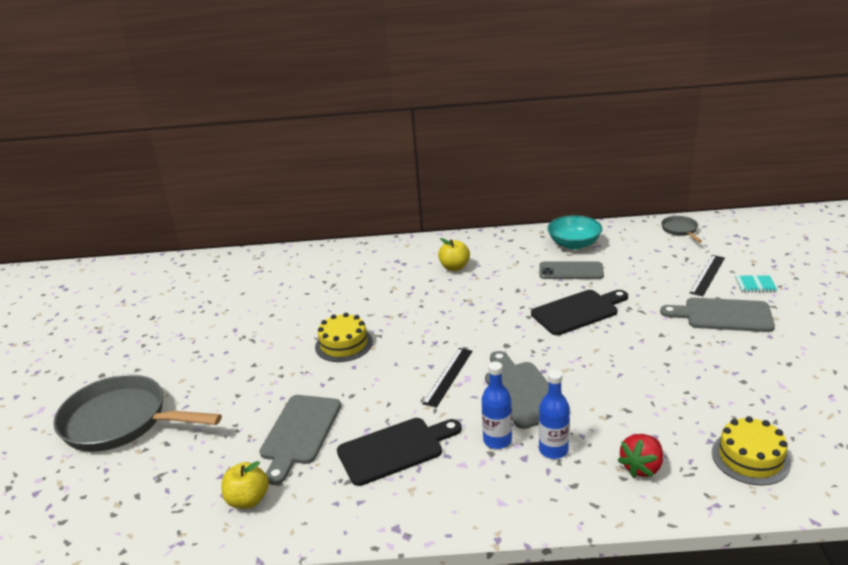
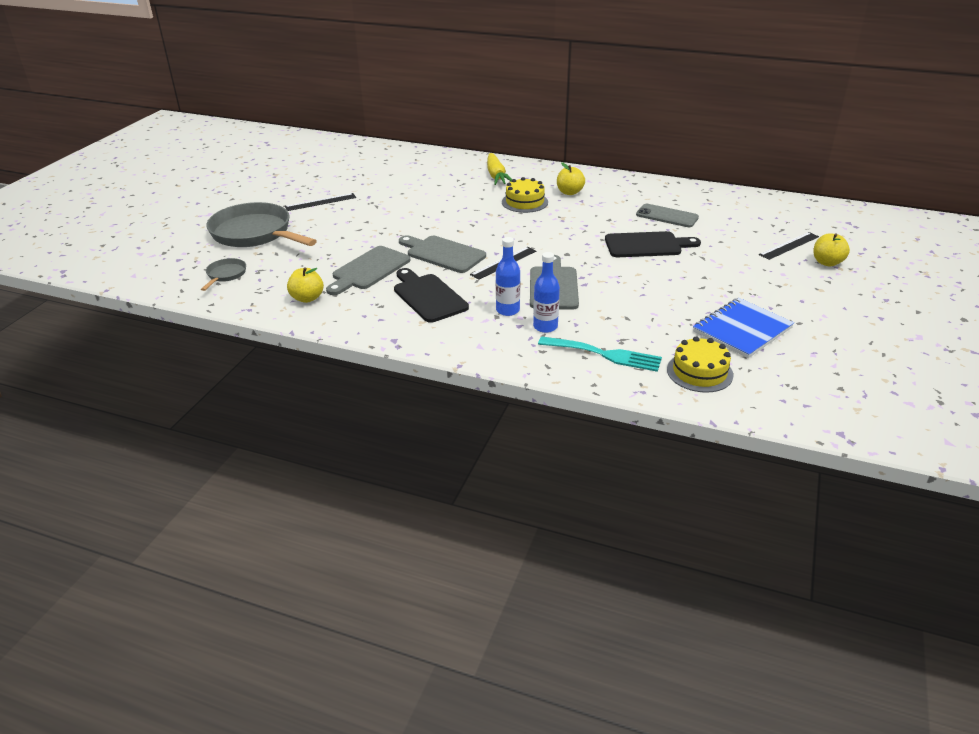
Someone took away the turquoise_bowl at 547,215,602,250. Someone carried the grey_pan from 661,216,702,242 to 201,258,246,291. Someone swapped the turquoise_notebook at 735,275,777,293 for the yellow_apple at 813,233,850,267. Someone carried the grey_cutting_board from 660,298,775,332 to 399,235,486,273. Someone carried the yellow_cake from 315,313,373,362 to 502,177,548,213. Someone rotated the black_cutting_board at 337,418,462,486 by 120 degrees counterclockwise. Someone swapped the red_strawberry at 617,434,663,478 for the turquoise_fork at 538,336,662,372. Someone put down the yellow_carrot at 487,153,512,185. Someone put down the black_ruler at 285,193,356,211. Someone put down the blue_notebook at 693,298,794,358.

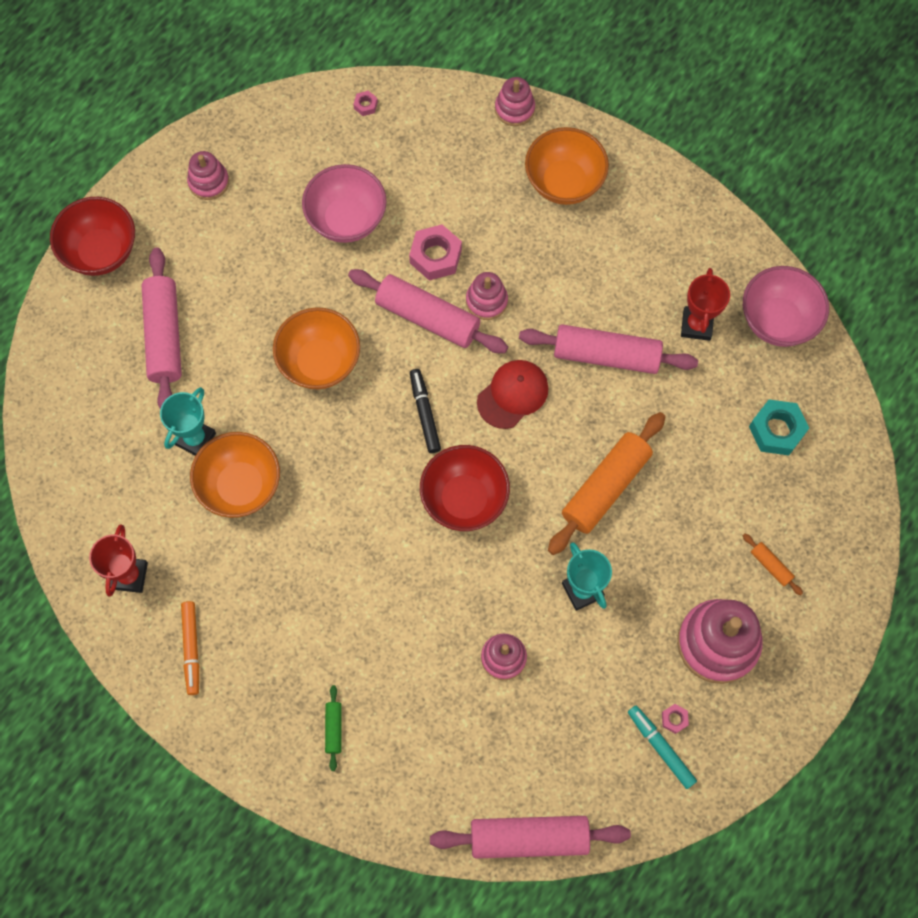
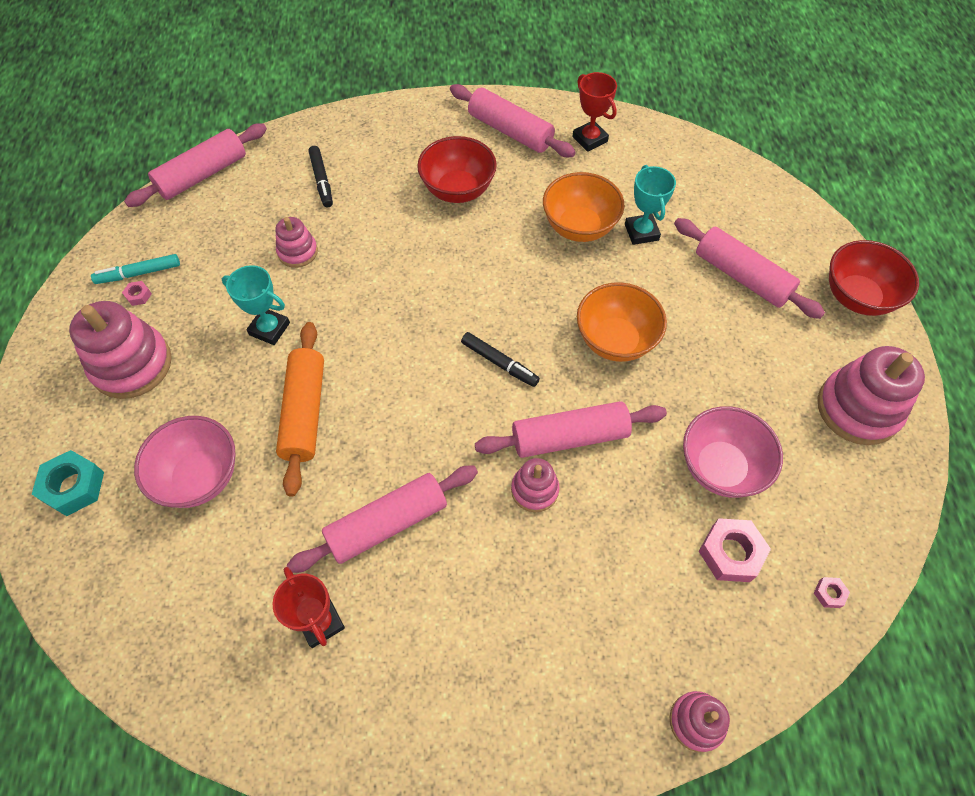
Someone took away the orange_bowl at 525,127,609,205. Someone scaled the pink_stacking_toy at 187,151,229,200 by 1.81. Someone carried the pink_nut from 409,225,462,280 to 699,518,771,582. Someone carried the pink_bowl from 743,266,829,347 to 134,416,236,508. Someone took away the red_cap at 477,360,549,429. Someone carried the turquoise_nut from 749,399,809,455 to 32,450,104,516. Someone carried the red_bowl from 420,445,510,531 to 417,136,497,203. Someone took away the orange_rolling_pin at 743,533,803,596. Someone swapped the orange_marker at 181,601,199,695 for the pink_rolling_pin at 450,84,576,157. Someone took away the green_rolling_pin at 325,685,342,771. Someone rotated the turquoise_marker at 628,706,697,789 by 150 degrees clockwise. Someone put down the black_marker at 309,146,333,207.

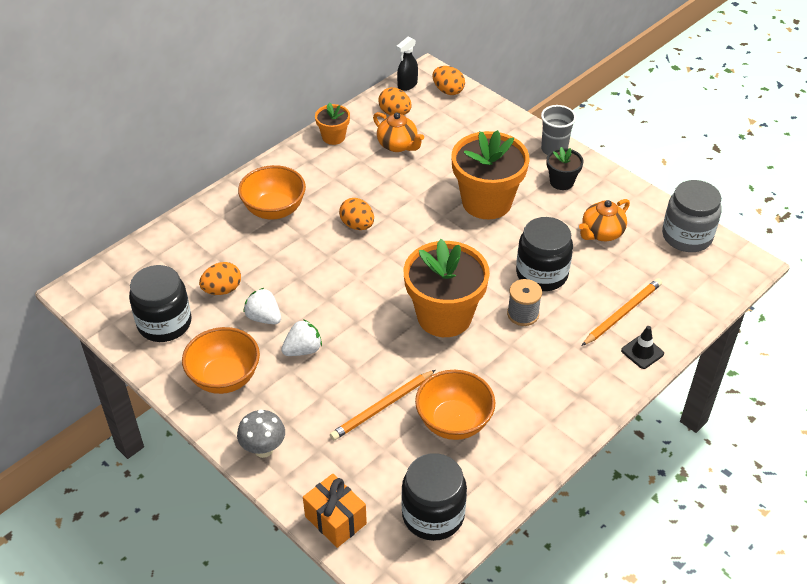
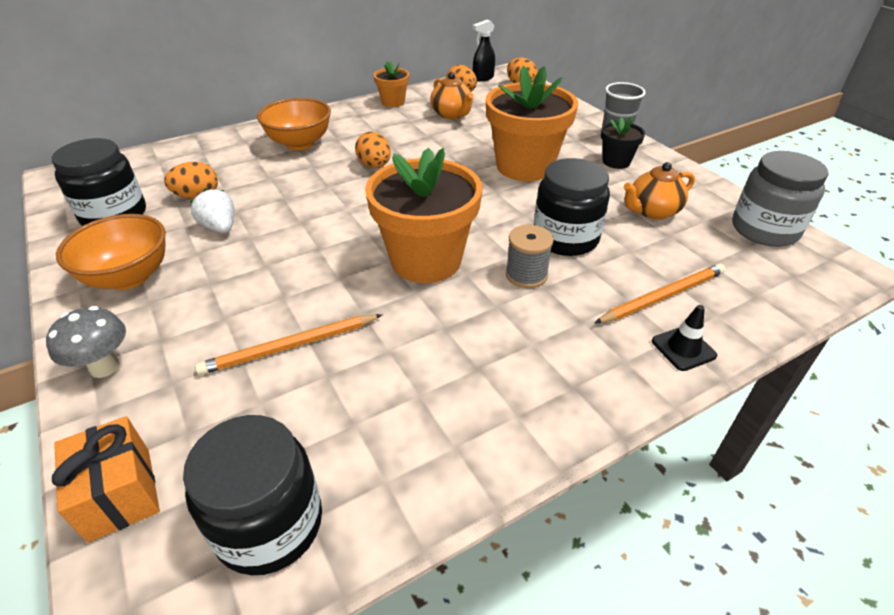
Someone took away the white_strawberry at 281,319,322,356. Someone took away the orange_bowl at 415,370,495,440.

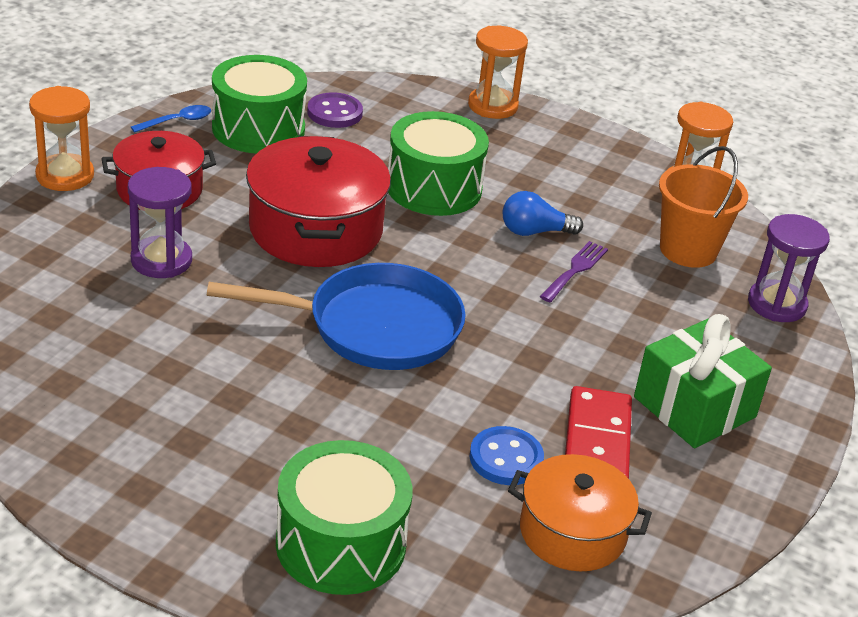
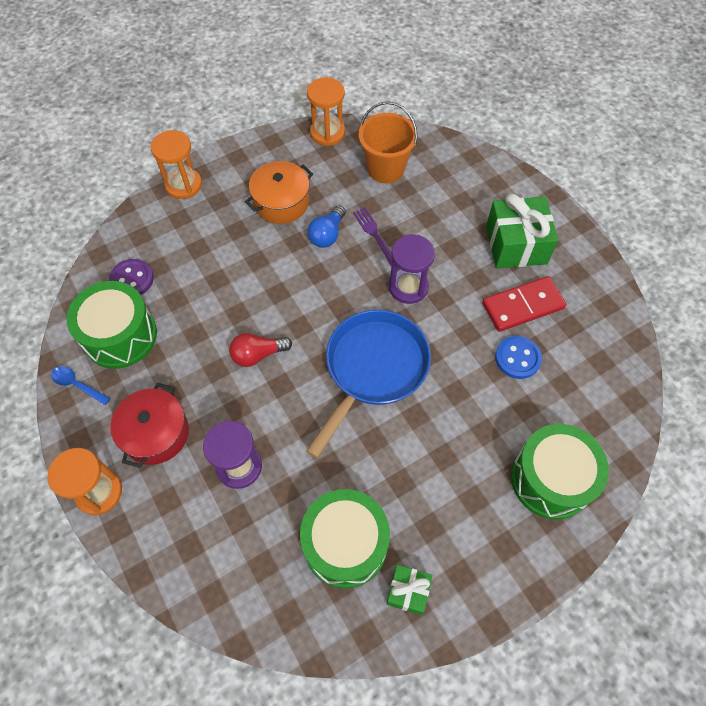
Someone rotated the blue_spoon at 131,105,211,133 by 60 degrees counterclockwise. Someone carried the green_drum from 388,111,489,216 to 300,489,390,588. Someone swapped the red_pot at 246,136,391,267 for the red_light_bulb at 229,333,292,367. Someone carried the purple_hourglass from 748,214,830,322 to 389,234,435,304. Someone rotated the red_domino at 565,386,632,479 by 60 degrees counterclockwise. Someone carried the orange_pot from 508,454,652,571 to 245,161,313,224. Someone put down the green_gift at 387,565,432,615.

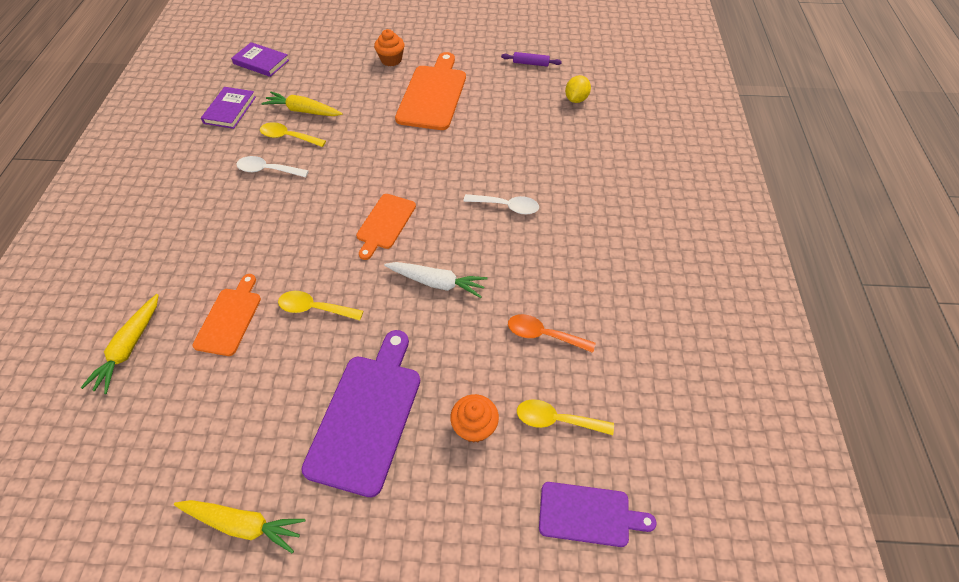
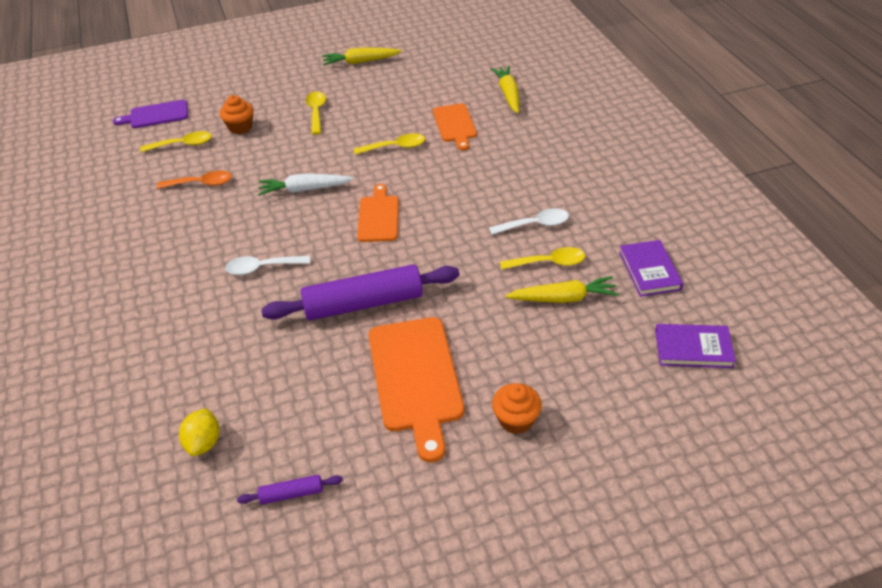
Someone swapped the purple_cutting_board at 302,330,420,497 for the yellow_spoon at 306,92,326,134. Someone put down the purple_rolling_pin at 261,265,460,321.

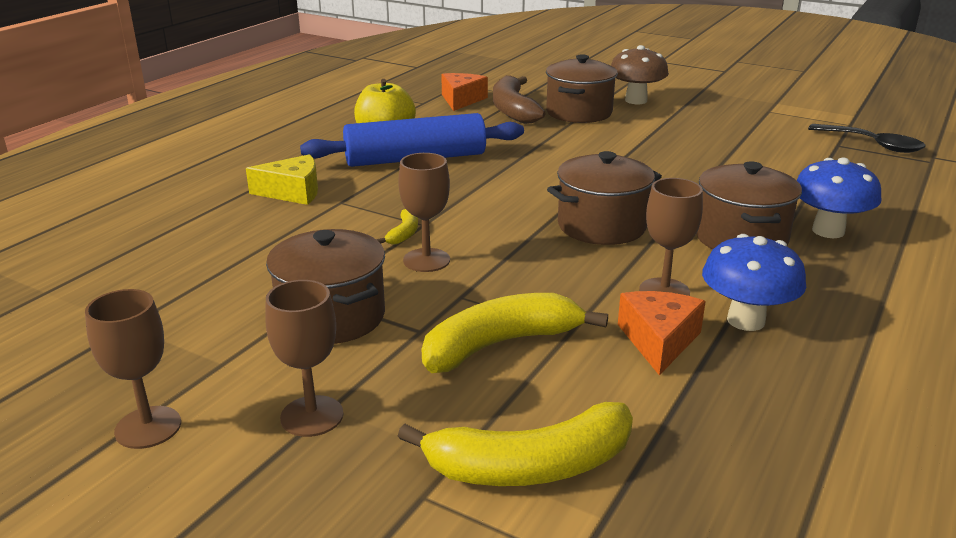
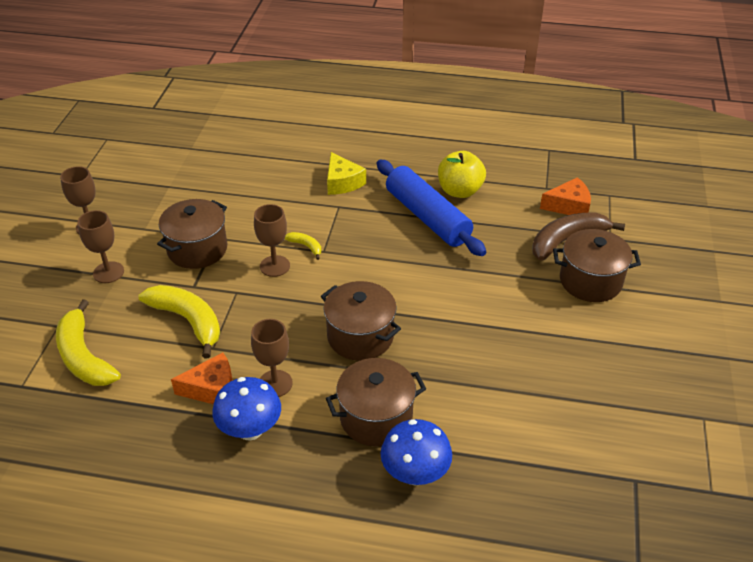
Someone took away the brown_mushroom at 611,45,669,104. Someone took away the black_spoon at 808,124,926,153. Someone rotated the yellow_banana at 377,209,418,245 by 135 degrees counterclockwise.

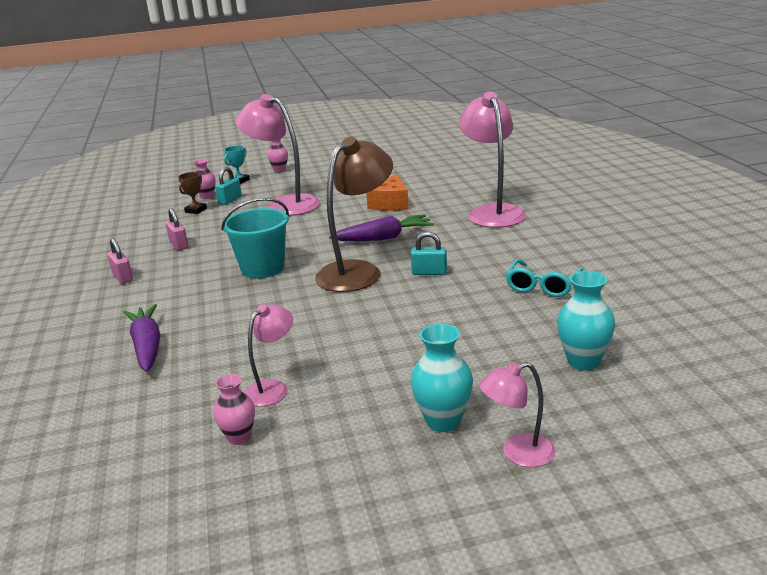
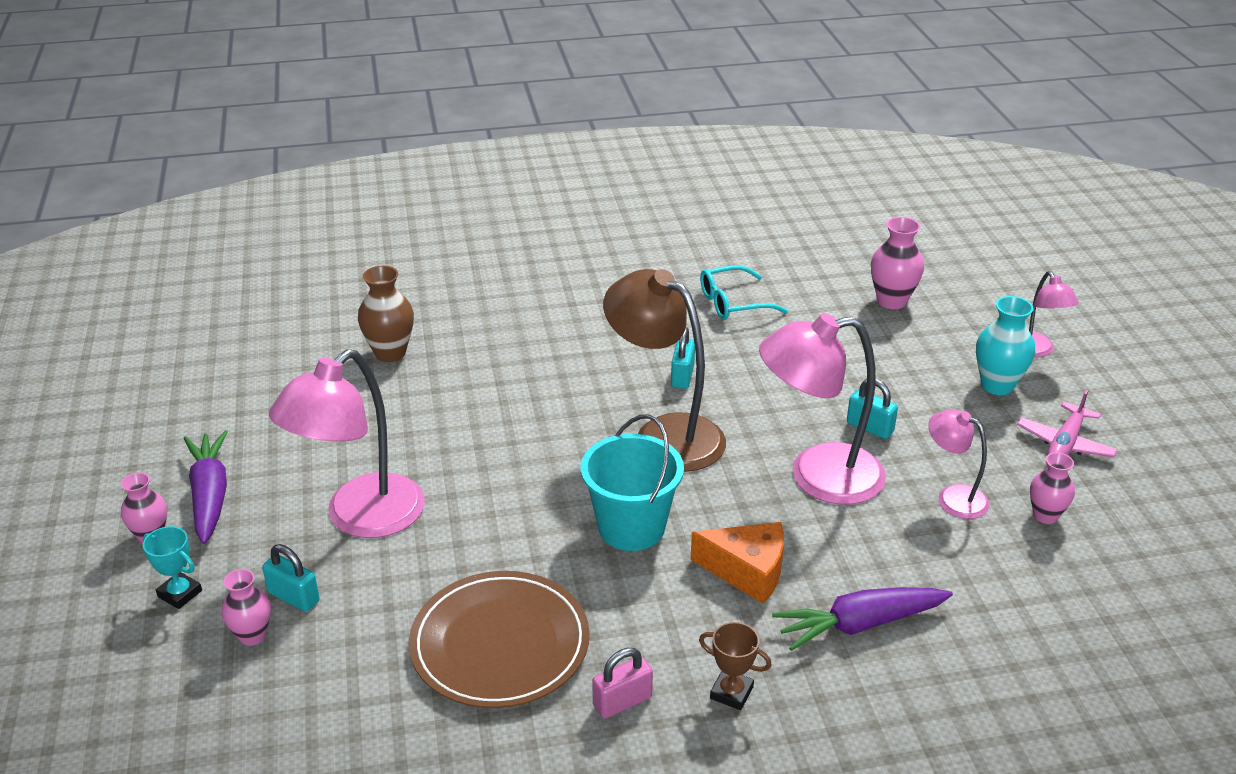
Someone carried the pink_lamp from 459,92,526,228 to 759,313,886,505. Someone carried the brown_trophy from 178,172,207,214 to 699,622,772,710. Someone carried the orange_cheese from 366,174,409,211 to 691,522,784,604. Someone swapped the pink_padlock at 166,208,188,250 for the brown_plate at 409,571,589,708. Someone carried the purple_carrot from 329,214,434,241 to 183,430,228,544. Someone rotated the turquoise_glasses at 506,259,583,297 by 135 degrees clockwise. Someone repainted the turquoise_vase at 557,271,615,370, which became the pink_vase at 871,217,924,309. Someone put down the brown_vase at 358,266,414,362. Someone put down the turquoise_padlock at 847,379,898,439. Someone put down the pink_plane at 1017,390,1118,457.

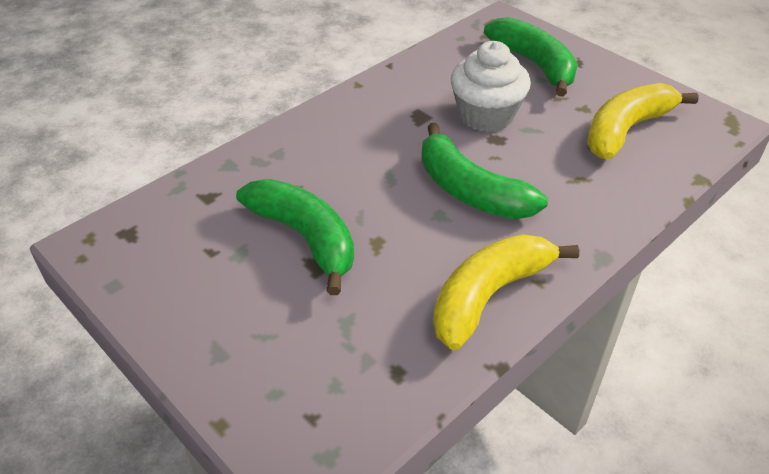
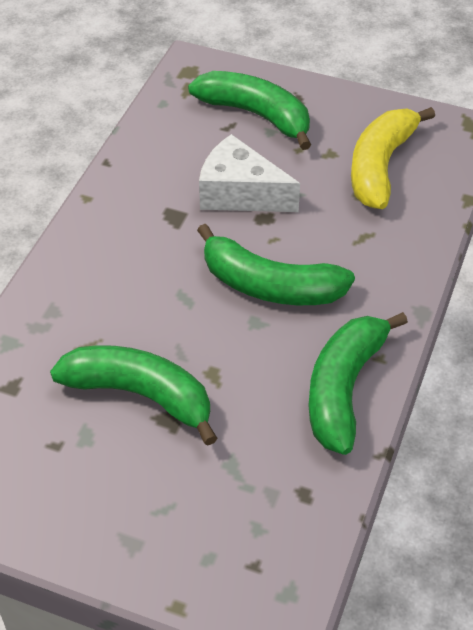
Someone swapped the white_cupcake at 451,41,531,132 for the white_cheese at 199,134,300,212. Someone repainted the yellow_banana at 433,234,579,350, which became the green_banana at 309,312,408,455.

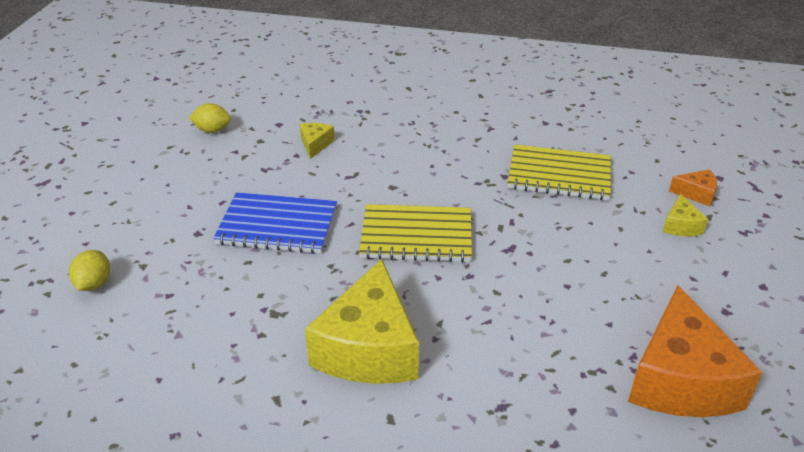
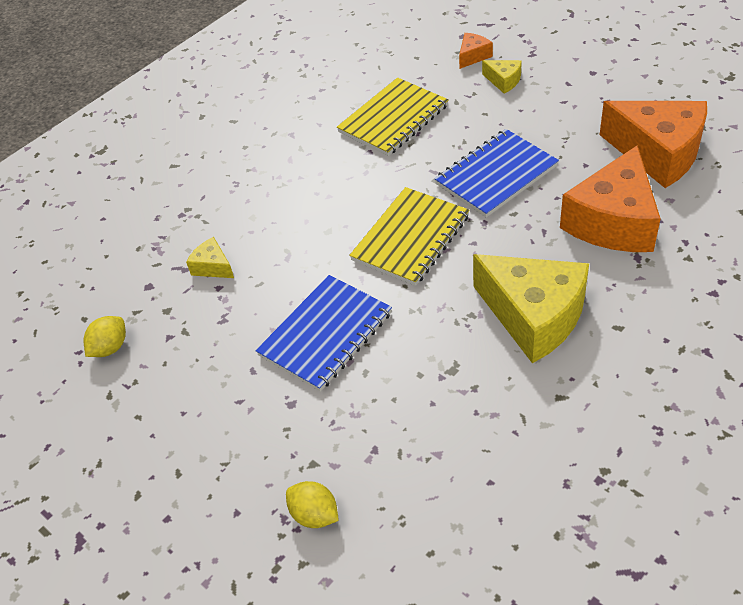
Someone put down the blue_notebook at 434,129,559,217. Someone put down the orange_cheese at 560,145,661,252.

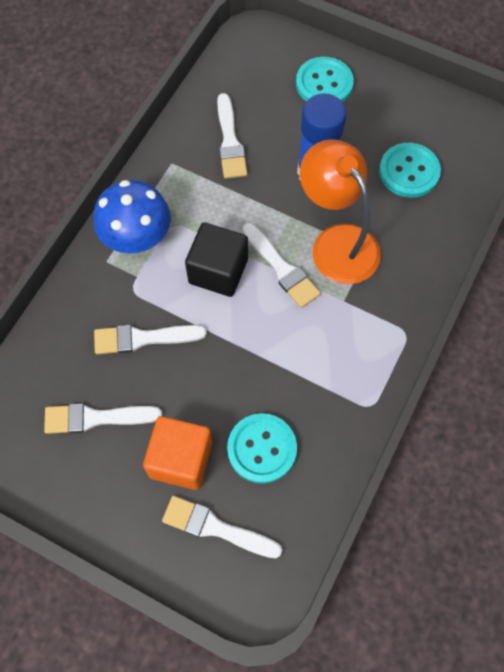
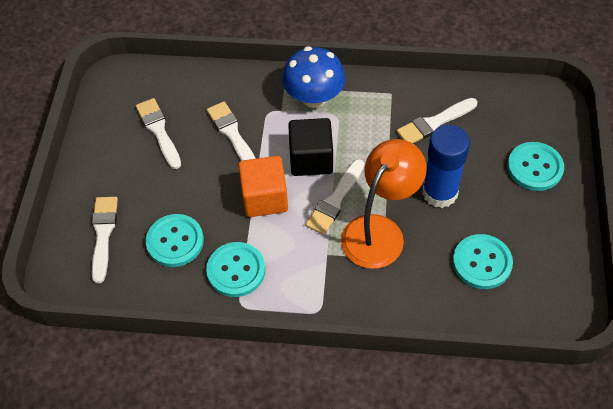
Someone carried the orange_cube from 143,416,212,490 to 238,156,288,217. Someone put down the turquoise_button at 206,242,265,297.

